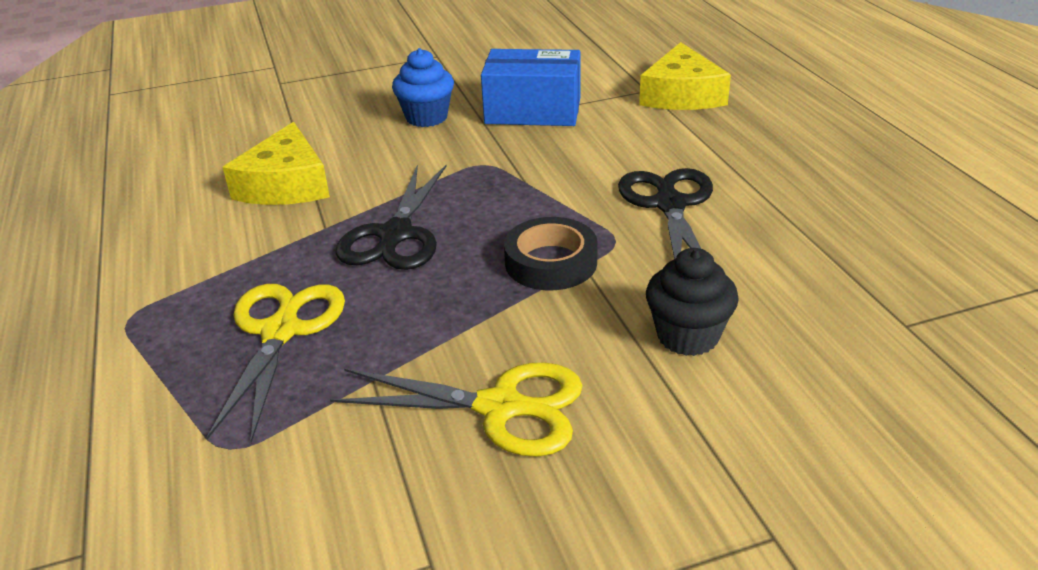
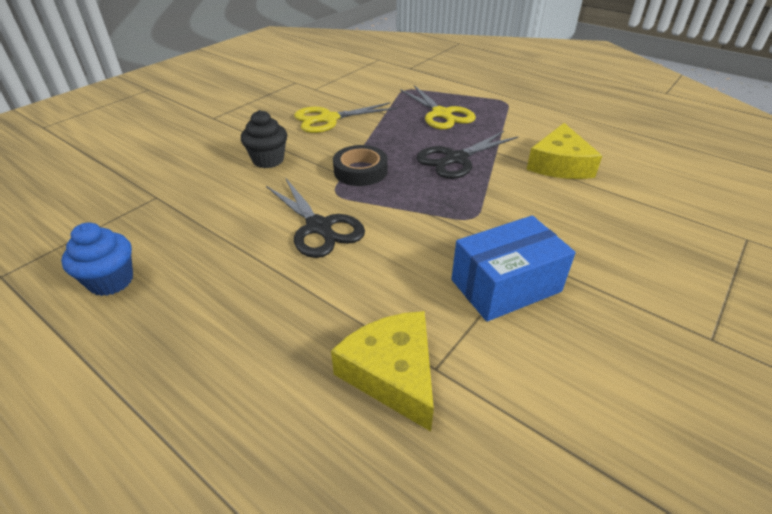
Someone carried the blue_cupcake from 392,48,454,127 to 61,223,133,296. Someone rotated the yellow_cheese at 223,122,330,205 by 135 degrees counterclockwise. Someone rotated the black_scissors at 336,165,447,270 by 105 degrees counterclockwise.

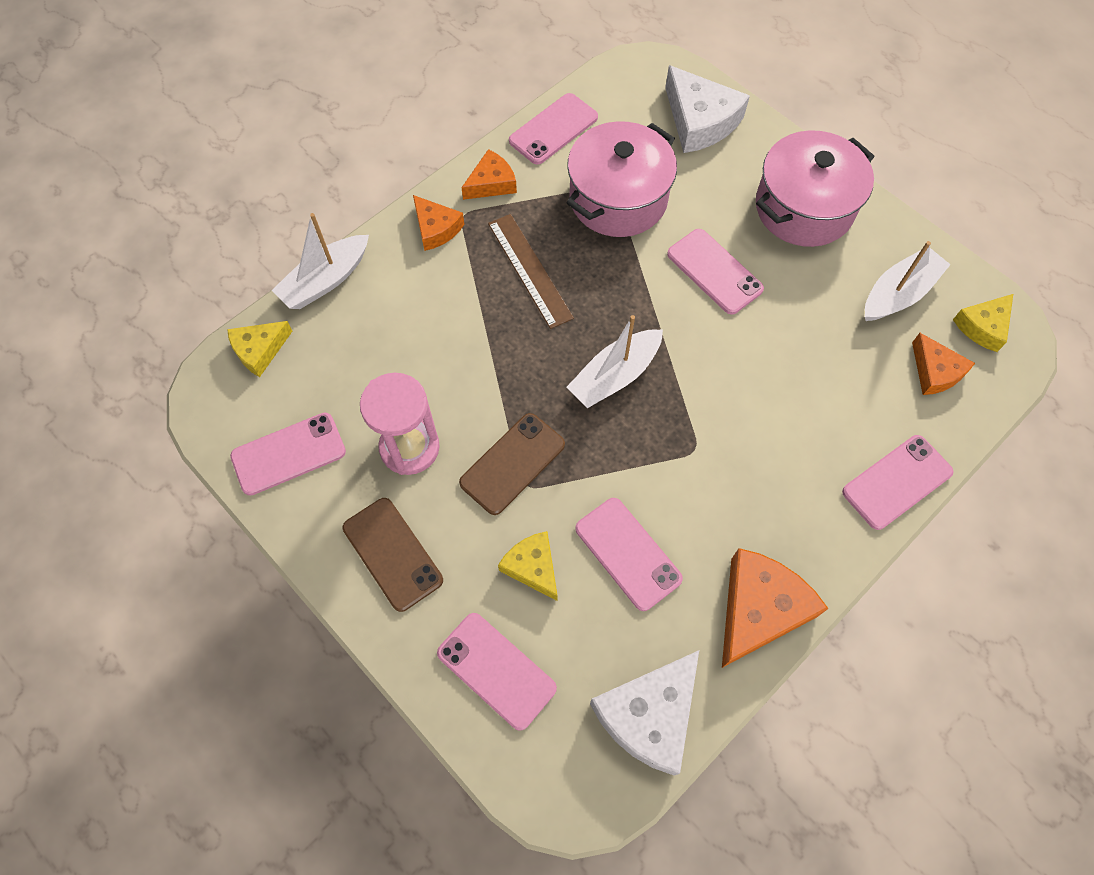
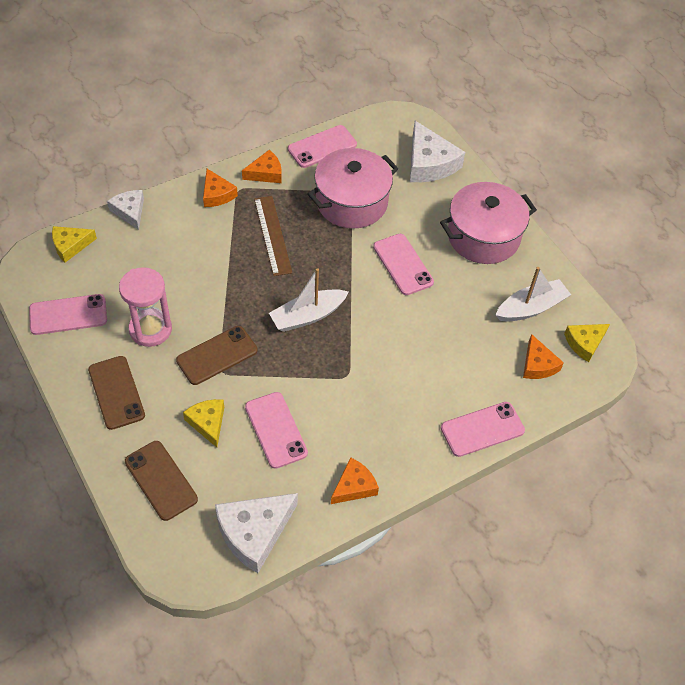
Someone swapped the white_boat at 272,213,369,309 for the white_cheese at 107,190,144,230. Someone scaled the orange_cheese at 722,548,829,668 by 0.60. Someone repainted the pink_phone at 437,613,557,731, which became the brown_phone at 125,441,198,521.

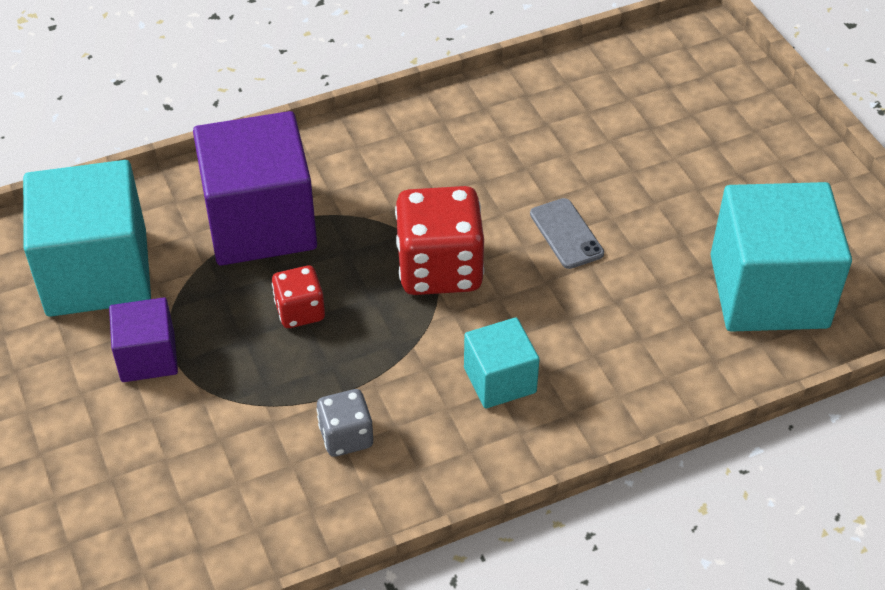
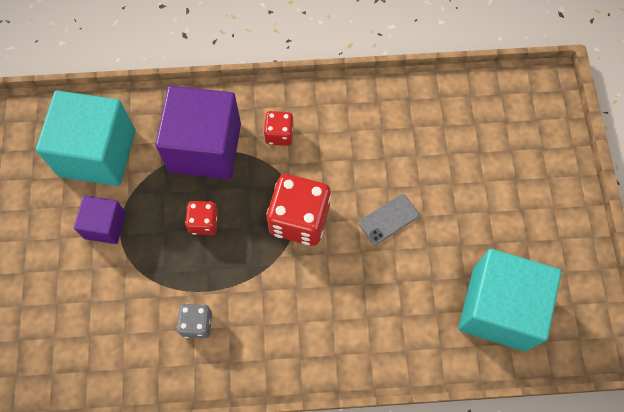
Someone rotated the grey_phone at 530,198,604,269 by 60 degrees clockwise. Someone took away the turquoise_cube at 464,317,540,409. Someone put down the red_dice at 264,111,293,146.

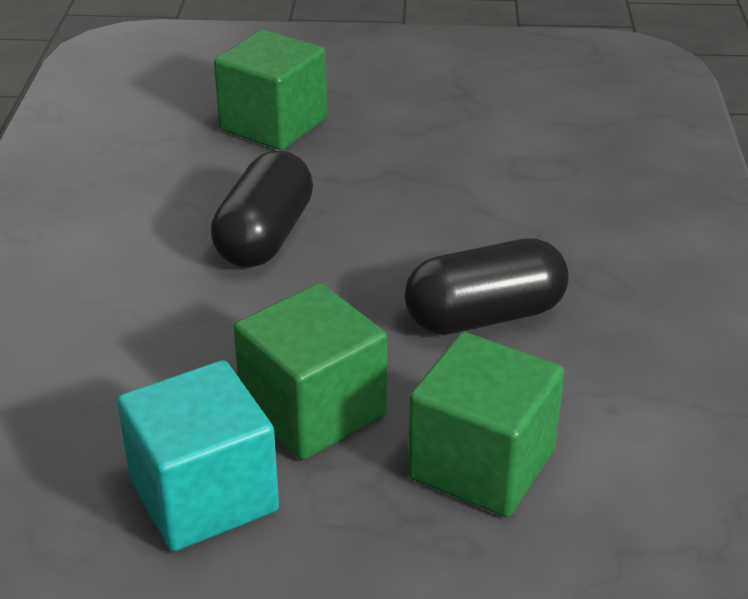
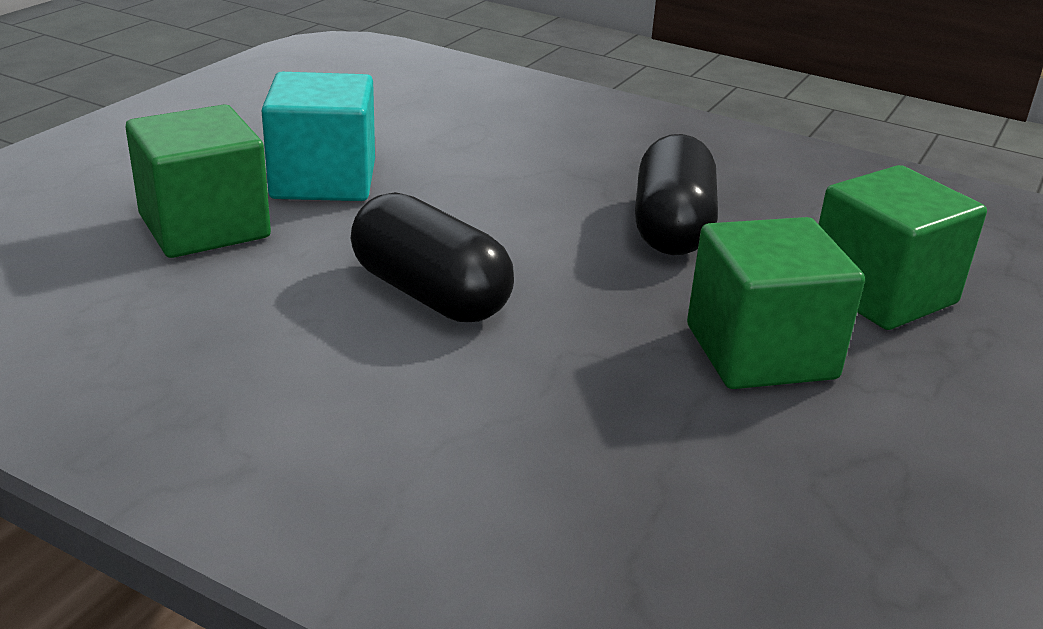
Someone carried the turquoise_cube from 117,360,279,551 to 261,72,375,201.

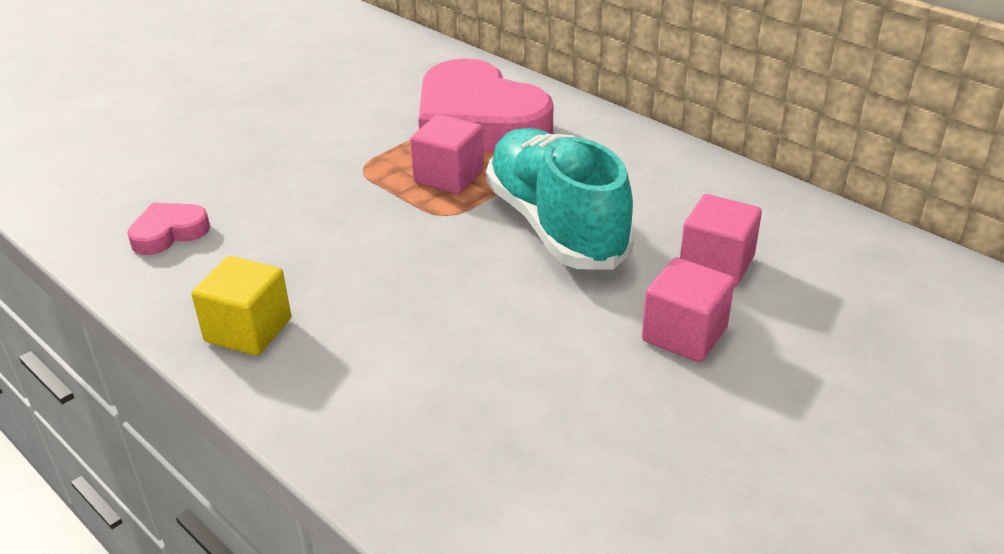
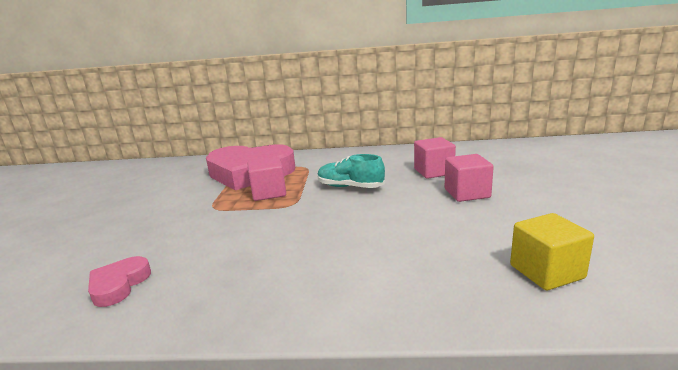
Someone scaled the turquoise_shoe at 486,128,635,270 by 0.57. Someone carried the yellow_cube from 192,256,291,356 to 510,213,594,290.

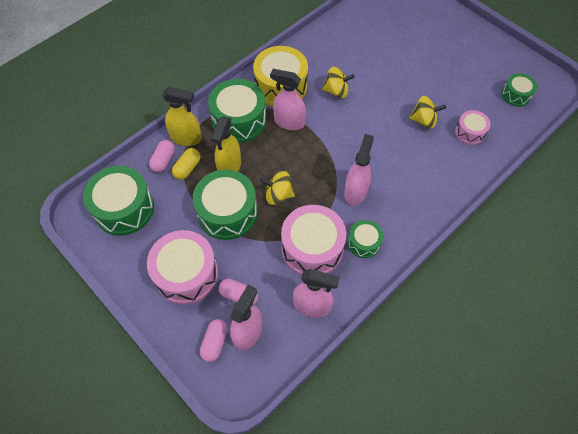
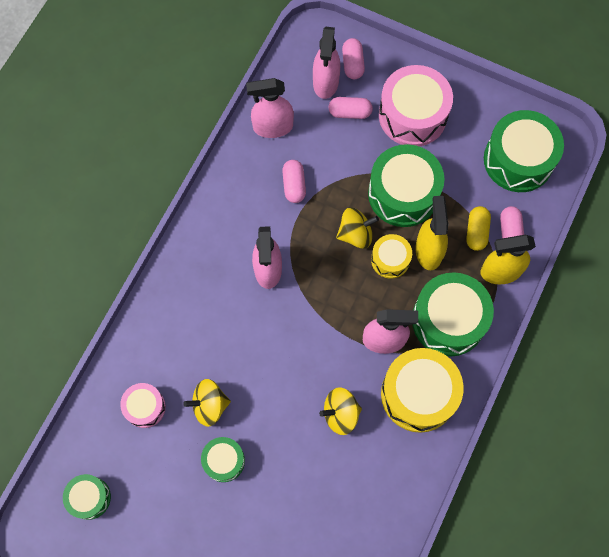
Someone swapped the pink_drum at 281,205,346,275 for the pink_capsule at 282,160,306,203. Someone carried the green_drum from 348,220,383,258 to 201,437,245,482. Someone put down the yellow_drum at 371,234,412,279.

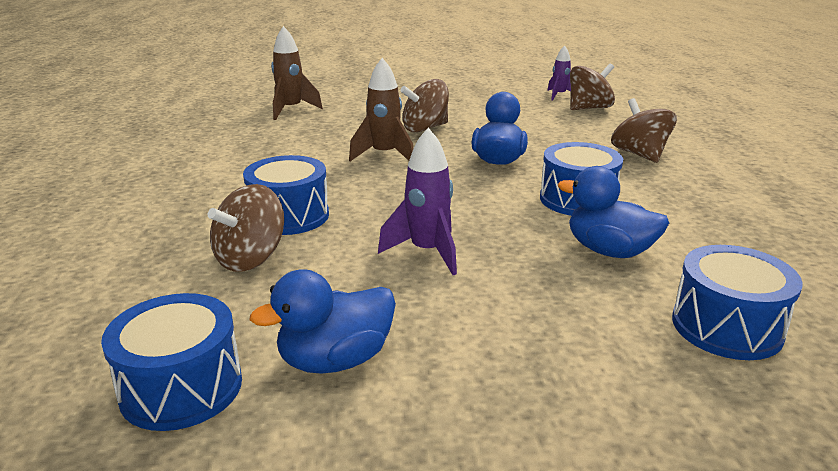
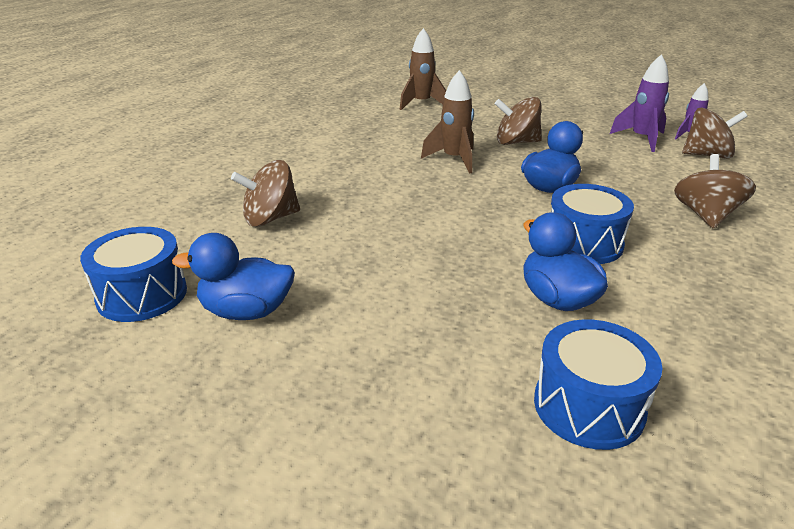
Someone carried the purple_rocket from 378,128,457,275 to 610,54,669,152. Someone took away the blue_drum at 243,155,329,235.

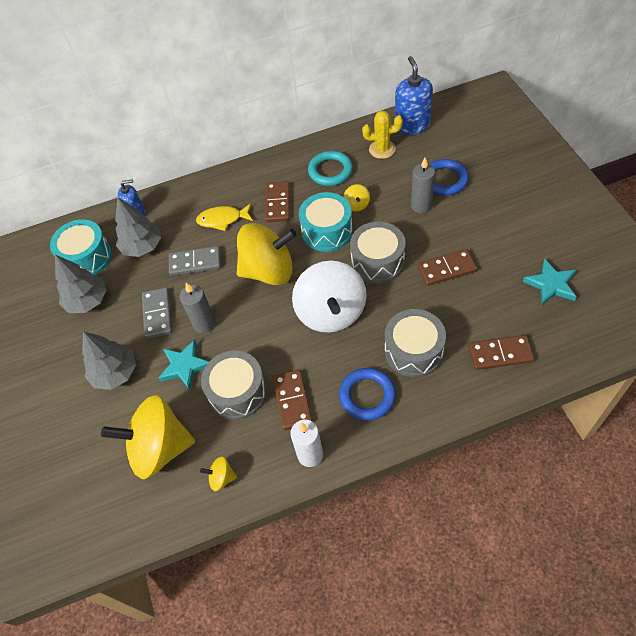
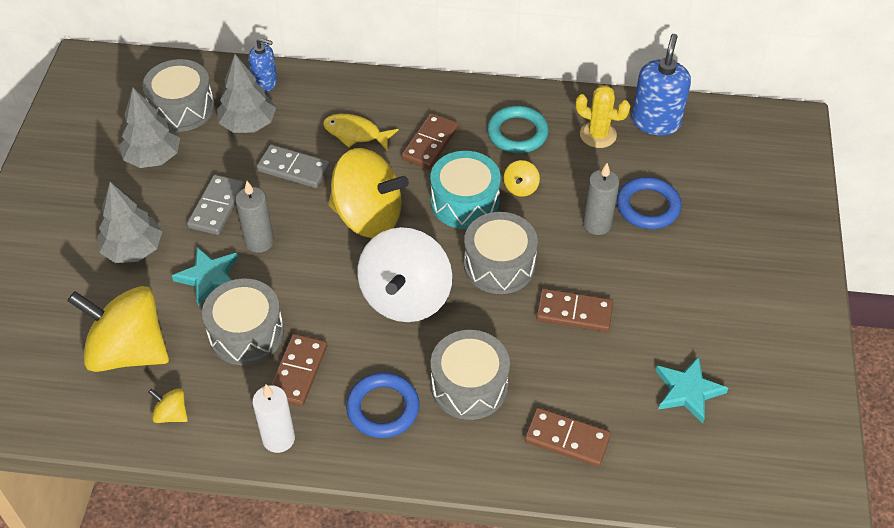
Someone repainted the turquoise_drum at 50,219,112,275, which became the grey_drum at 142,59,215,132.

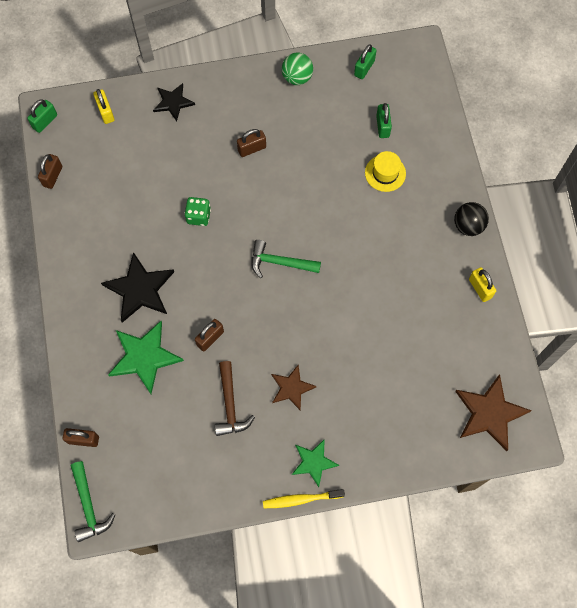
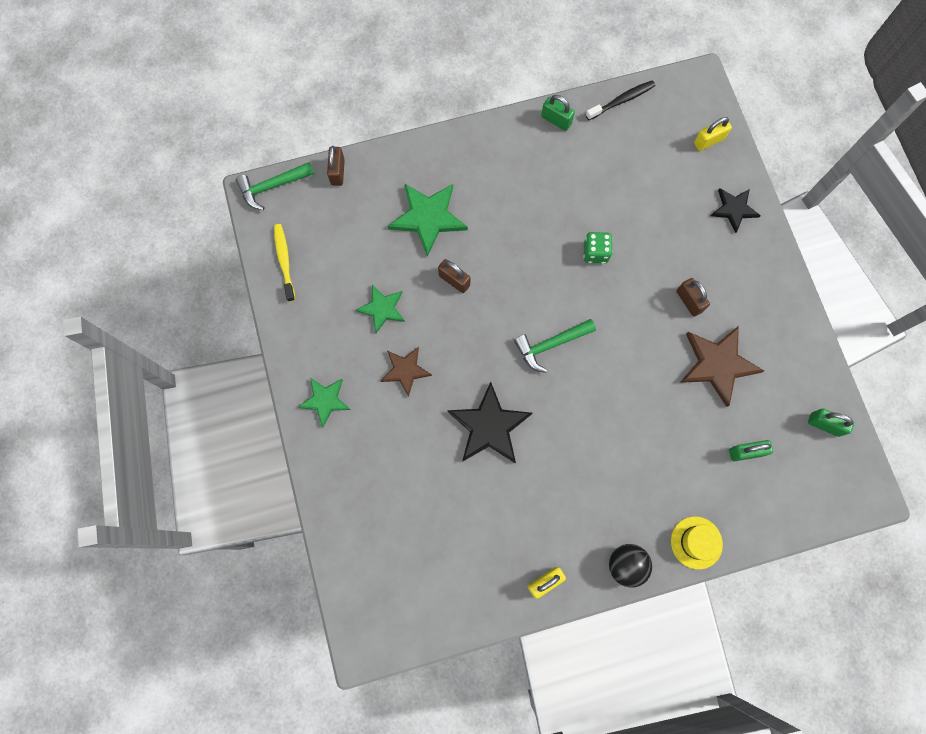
Someone took away the green_ball at 282,52,313,85. Someone carried the green_padlock from 27,99,57,133 to 541,95,575,131. Someone carried the yellow_hat from 365,151,406,192 to 671,516,723,570. Someone swapped the brown_padlock at 38,154,62,189 for the black_toothbrush at 586,80,655,120. Someone rotated the green_hammer at 251,240,321,278 by 120 degrees counterclockwise. Someone carried the black_star from 101,252,174,323 to 447,382,532,463. Someone swapped the brown_hammer at 215,361,255,436 for the green_star at 356,285,405,333. Someone carried the brown_star from 455,374,532,451 to 680,326,764,407. Someone carried the yellow_toothbrush from 263,489,345,508 to 274,224,295,302.

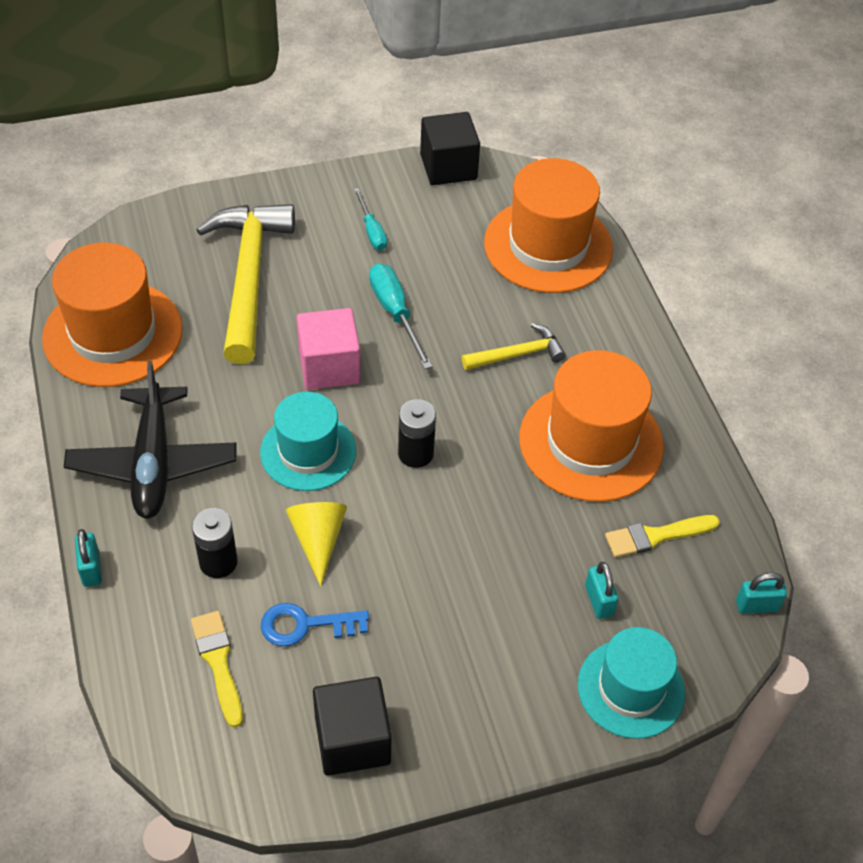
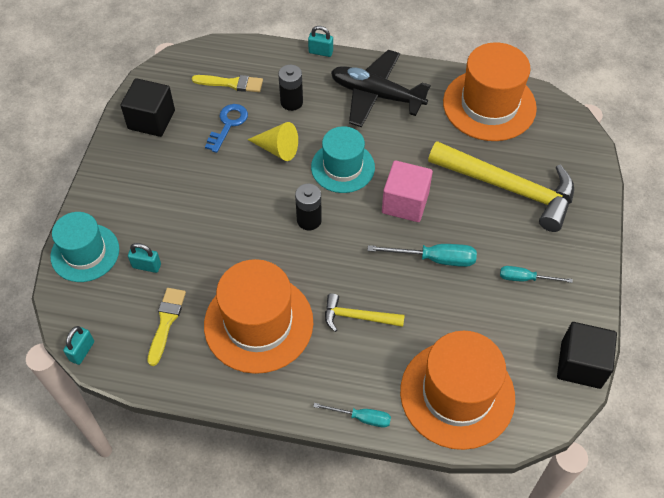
Someone rotated the yellow_hammer at 462,323,566,370 by 90 degrees clockwise. Someone put down the turquoise_screwdriver at 313,403,391,428.

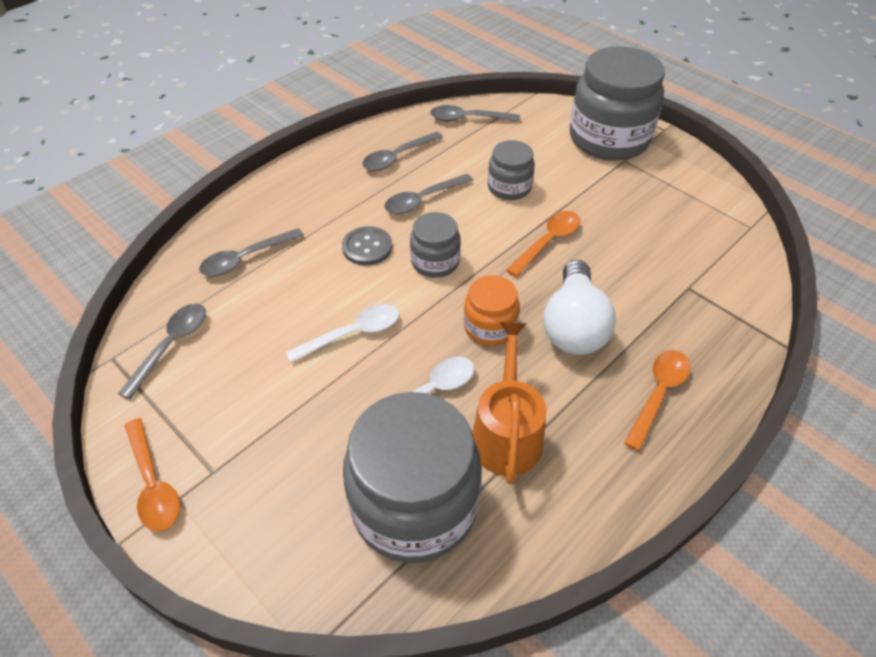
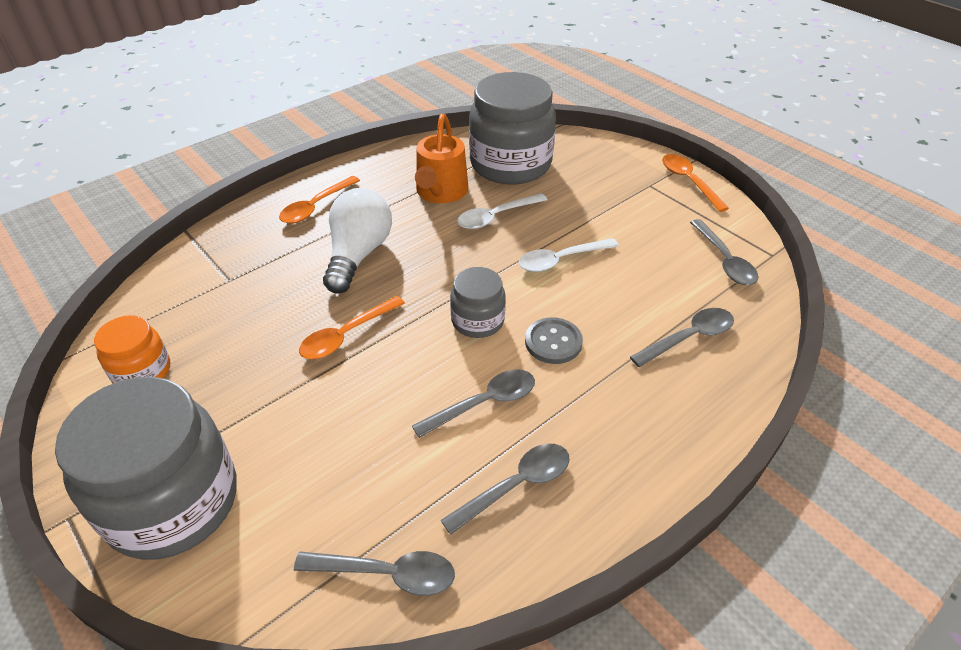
Someone took away the grey_jar at 488,140,535,200. Someone carried the orange_jar from 464,275,520,346 to 94,315,170,384. Someone rotated the grey_spoon at 118,303,206,400 by 45 degrees counterclockwise.

